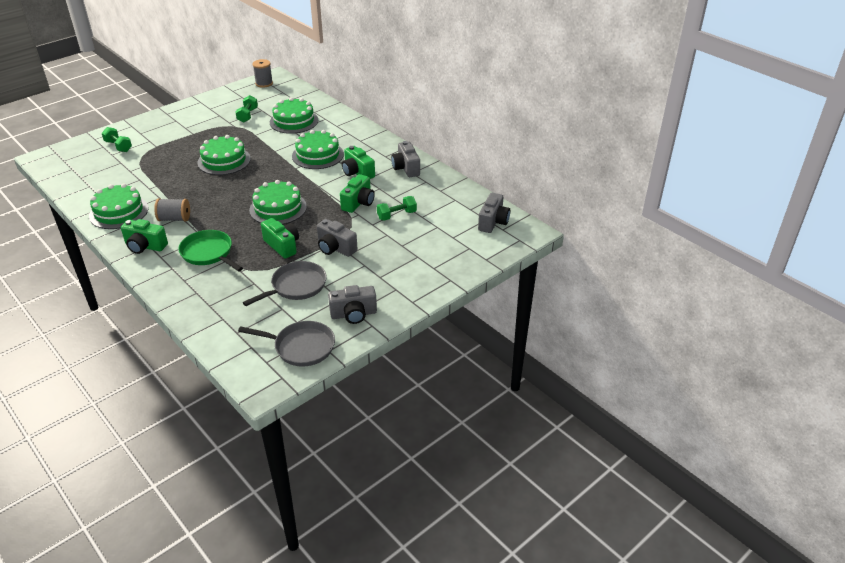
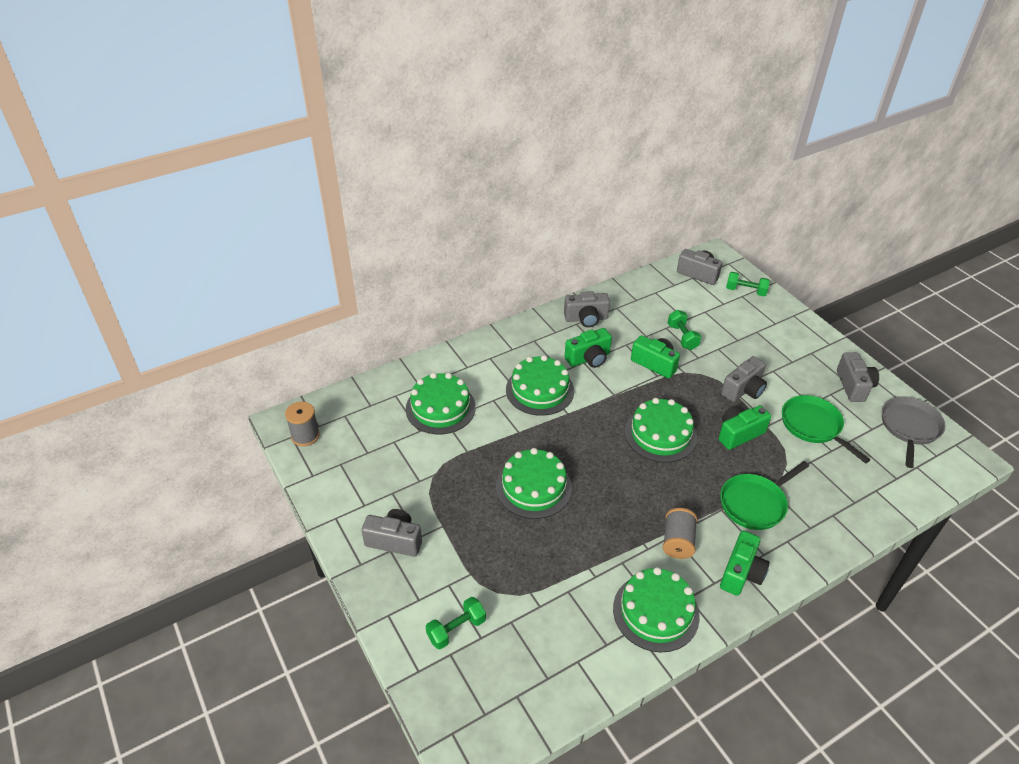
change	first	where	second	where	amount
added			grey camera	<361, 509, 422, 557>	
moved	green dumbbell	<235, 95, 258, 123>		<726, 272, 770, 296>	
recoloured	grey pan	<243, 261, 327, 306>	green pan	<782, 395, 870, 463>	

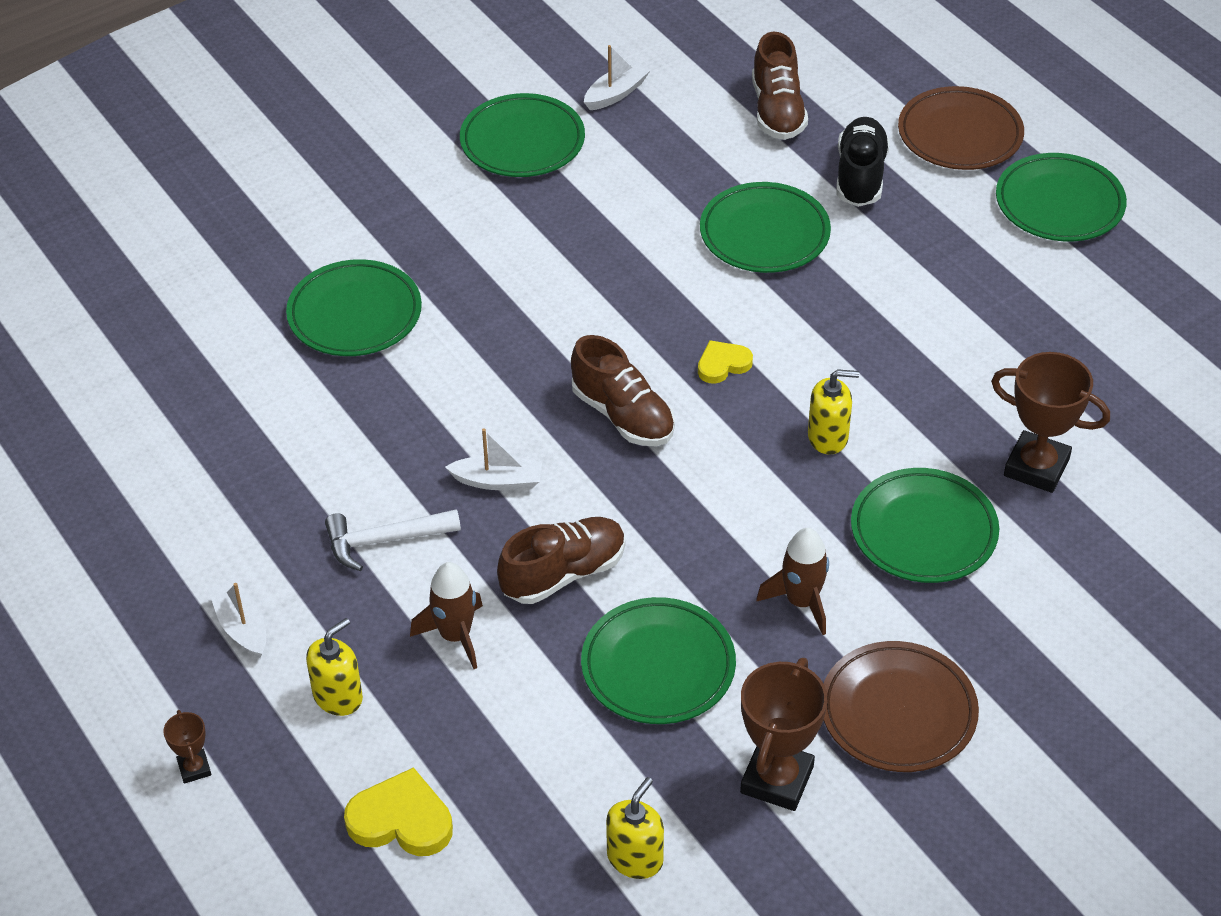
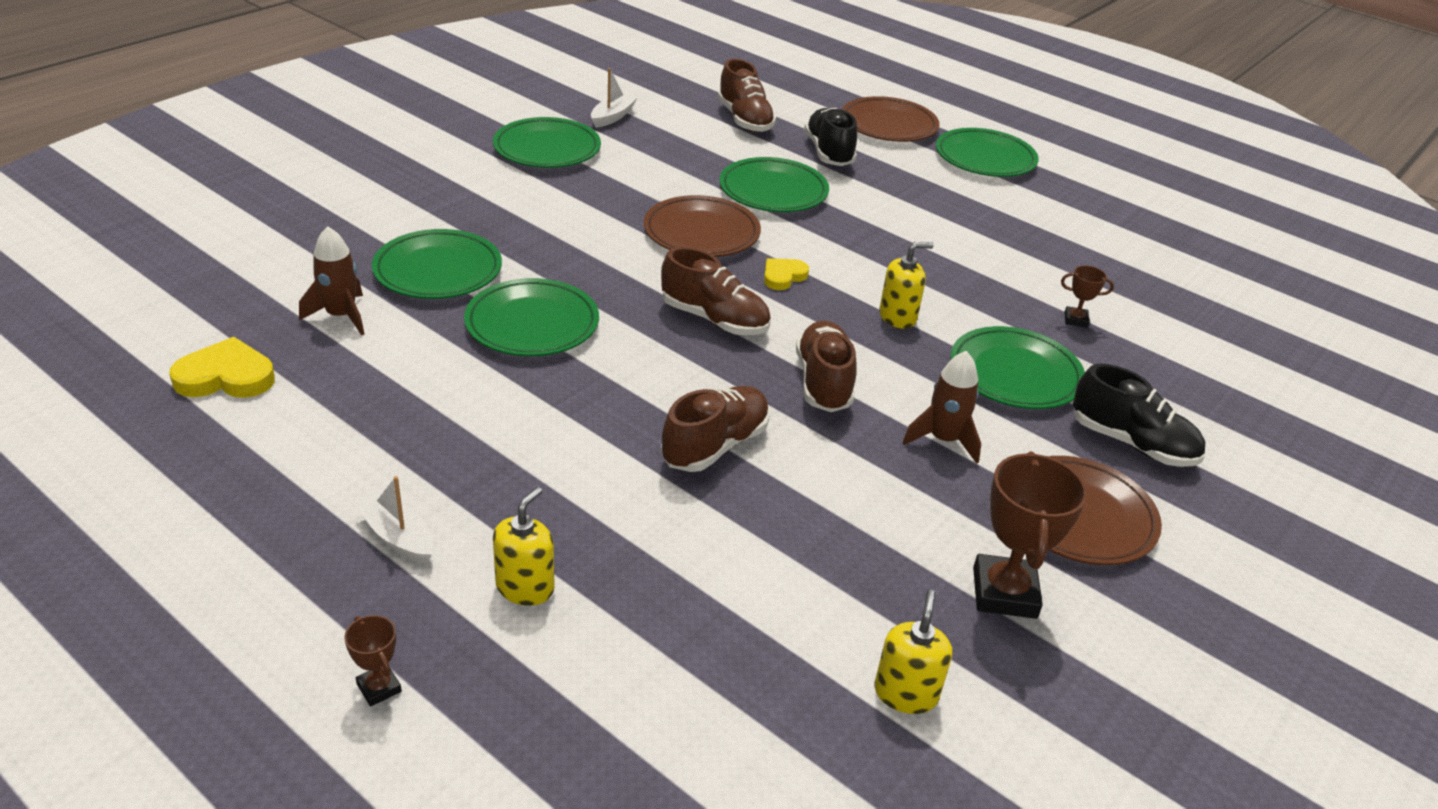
change	first	where	second	where	amount
moved	yellow heart	<344, 767, 453, 856>		<169, 337, 275, 398>	
moved	brown rocket	<410, 562, 483, 669>		<299, 226, 364, 335>	
moved	green plate	<581, 597, 736, 724>		<464, 278, 599, 356>	
added			brown plate	<644, 195, 761, 257>	
added			brown shoe	<796, 320, 857, 412>	
resized	brown trophy	<991, 352, 1110, 493>		<1061, 266, 1114, 328>	x0.49
added			black shoe	<1073, 364, 1206, 467>	
removed	white hammer	<325, 509, 461, 571>			
removed	white boat	<445, 428, 542, 490>			

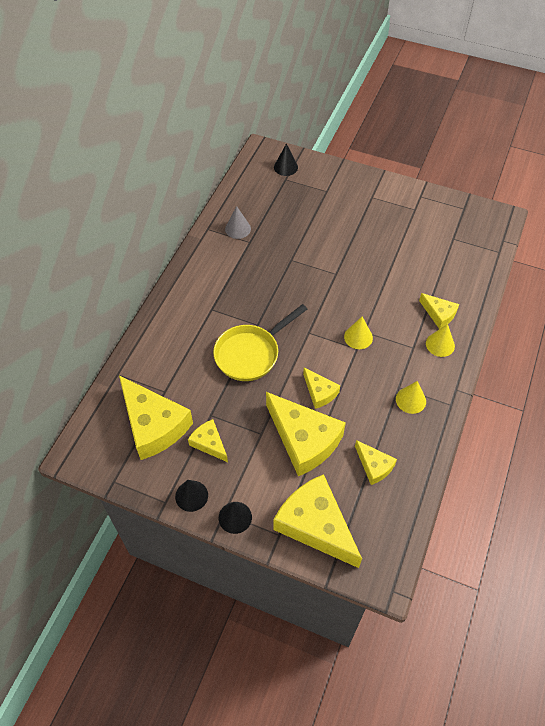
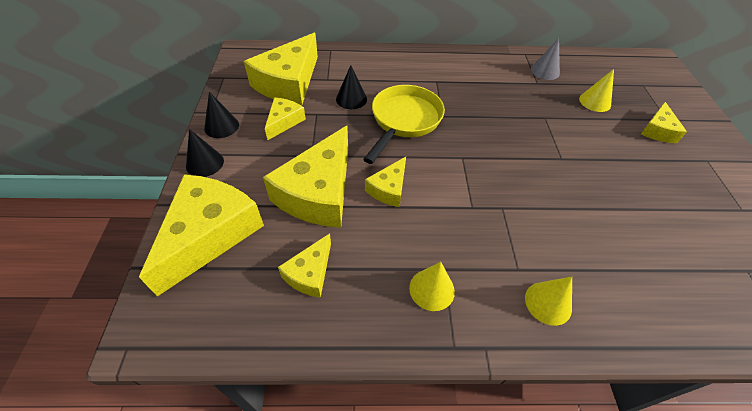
change	first	where	second	where	amount
moved	black cone	<274, 143, 298, 176>		<336, 65, 367, 109>	
turned	yellow pan	<213, 304, 307, 381>		<363, 85, 445, 164>	90 degrees clockwise
moved	yellow cone	<344, 316, 373, 349>		<579, 69, 614, 112>	
moved	yellow cheese	<419, 293, 459, 329>		<641, 102, 687, 143>	

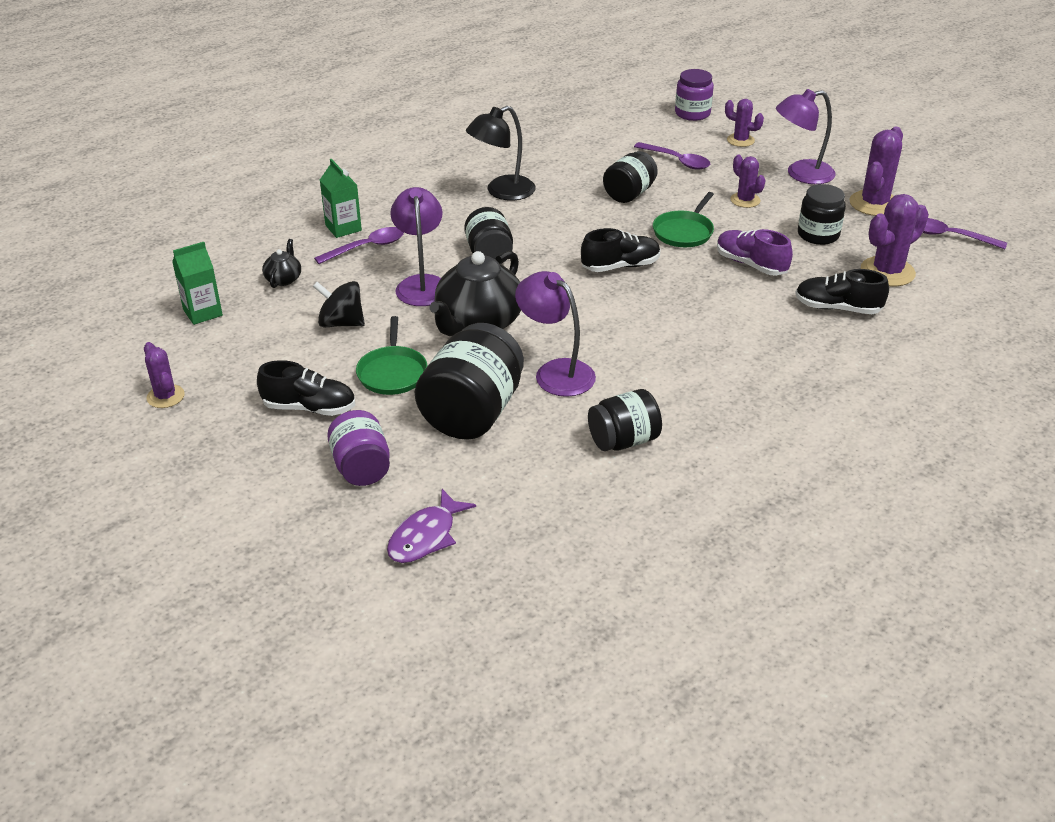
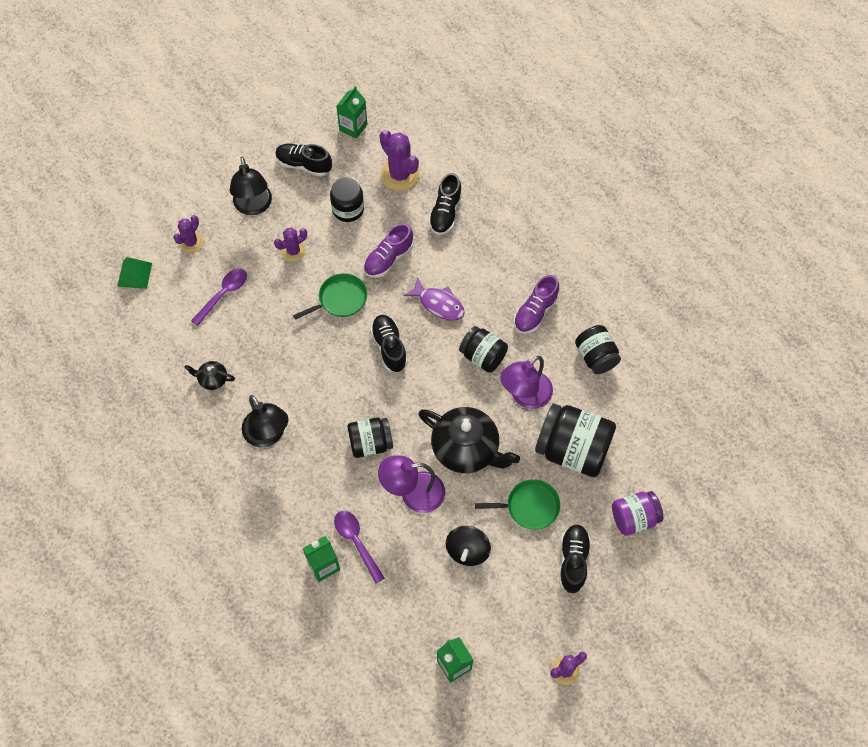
change	first	where	second	where	amount
replaced	purple jar	<675, 69, 714, 121>	green pyramid	<117, 257, 152, 289>	
moved	black teapot	<262, 239, 301, 288>		<184, 361, 235, 390>	
recoloured	purple lamp	<776, 89, 836, 184>	black lamp	<229, 157, 272, 215>	
replaced	purple cactus	<849, 127, 903, 216>	black shoe	<275, 143, 332, 177>	
turned	green pan	<653, 192, 714, 247>		<293, 273, 367, 320>	60 degrees counterclockwise
replaced	purple spoon	<923, 218, 1007, 249>	green carton	<336, 86, 367, 139>	
moved	purple fish	<387, 489, 476, 563>		<403, 277, 465, 321>	
moved	black jar	<603, 151, 658, 203>		<459, 326, 508, 373>	
added			purple shoe	<514, 275, 559, 334>	

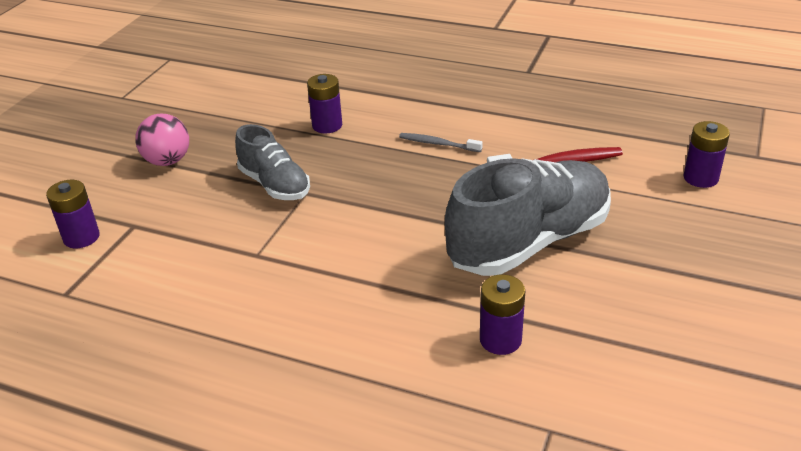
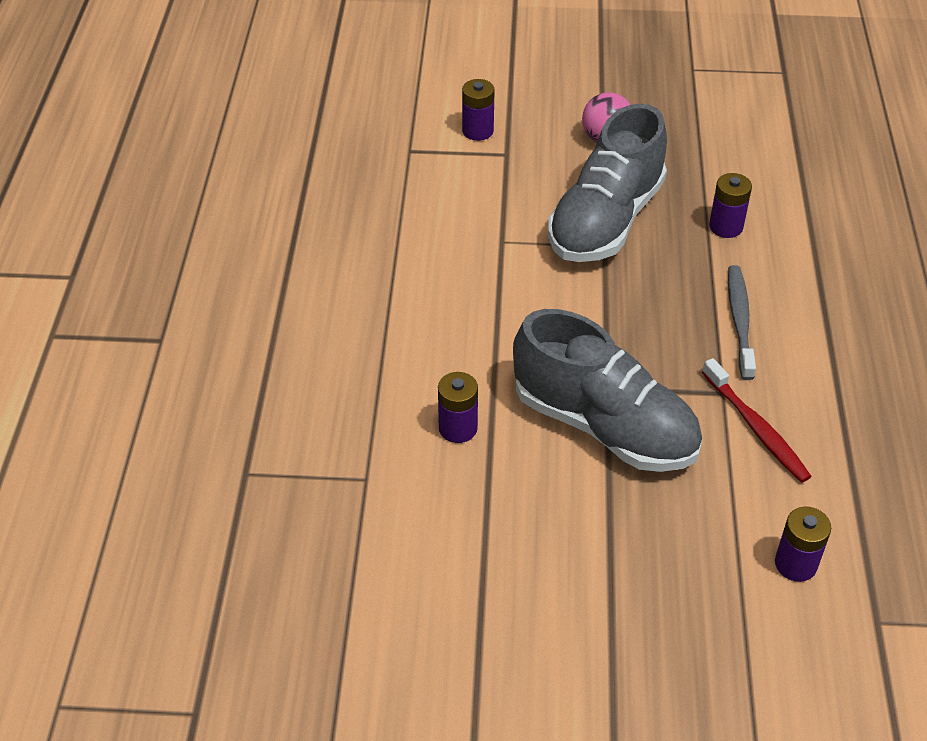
change	first	where	second	where	amount
resized	grey shoe	<235, 124, 310, 200>		<548, 104, 667, 262>	x1.78
resized	grey toothbrush	<399, 133, 483, 152>		<728, 265, 756, 380>	x1.54

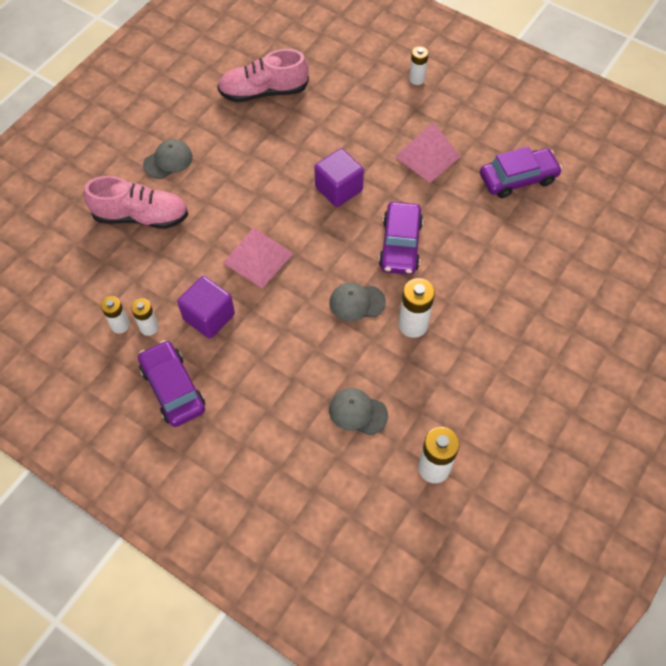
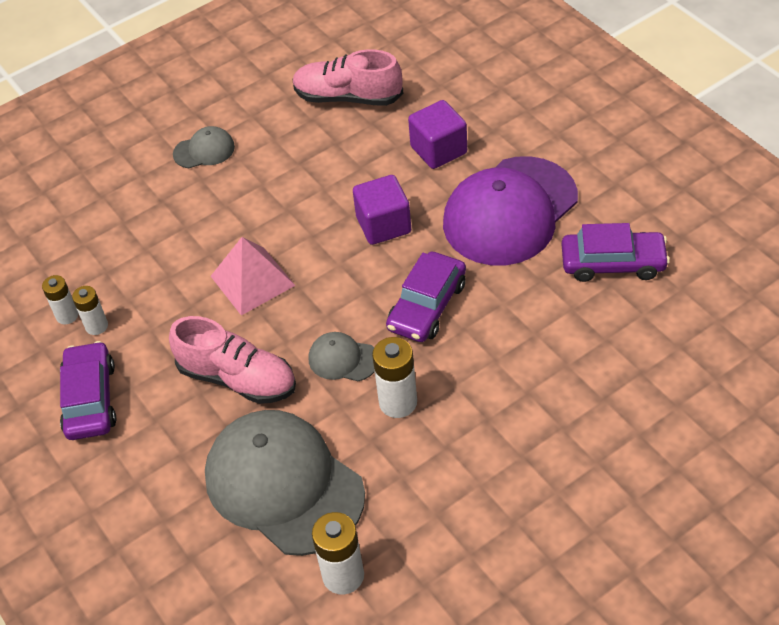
change	first	where	second	where	amount
moved	pink shoe	<84, 176, 188, 229>		<169, 316, 296, 404>	
resized	grey cap	<329, 388, 388, 436>		<205, 410, 365, 556>	x2.27
moved	purple cube	<177, 276, 235, 339>		<408, 100, 467, 169>	
replaced	pink pyramid	<395, 122, 461, 183>	purple cap	<443, 156, 578, 265>	
removed	white battery	<409, 46, 429, 85>			

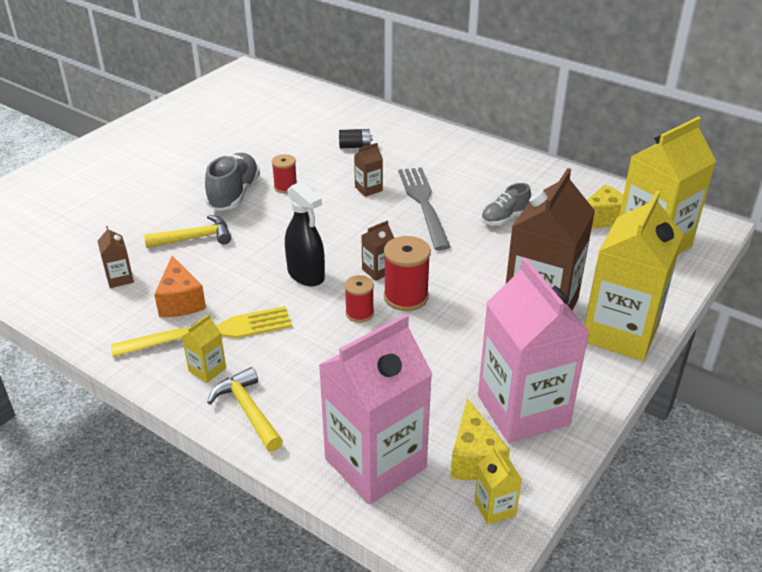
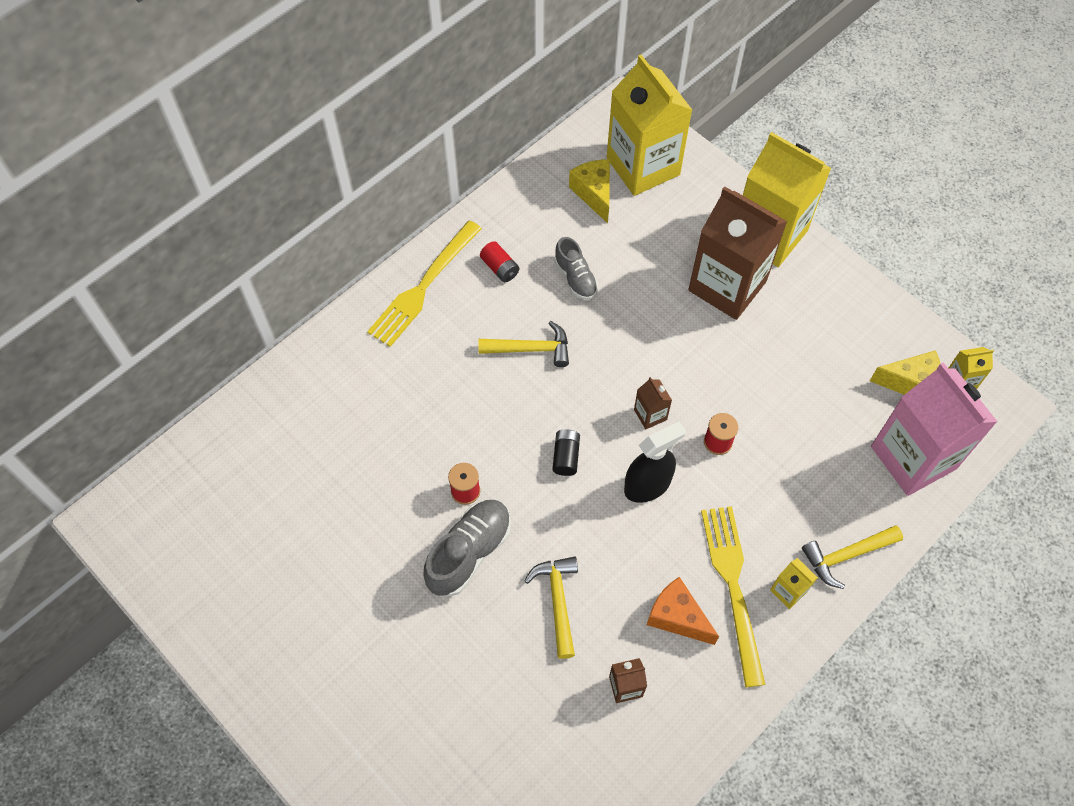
change	first	where	second	where	amount
added			yellow fork	<367, 220, 482, 347>	
turned	grey shoe	<205, 153, 260, 211>		<423, 500, 511, 596>	105 degrees clockwise
replaced	grey fork	<398, 167, 450, 250>	yellow hammer	<478, 321, 569, 367>	
added			red battery	<480, 241, 519, 282>	
moved	black battery	<339, 129, 372, 148>		<552, 429, 580, 476>	
turned	orange cheese	<154, 256, 206, 317>		<647, 577, 719, 645>	135 degrees counterclockwise
removed	brown carton	<354, 143, 383, 197>			
removed	red spool	<384, 236, 431, 311>			
removed	pink carton	<478, 258, 590, 443>			

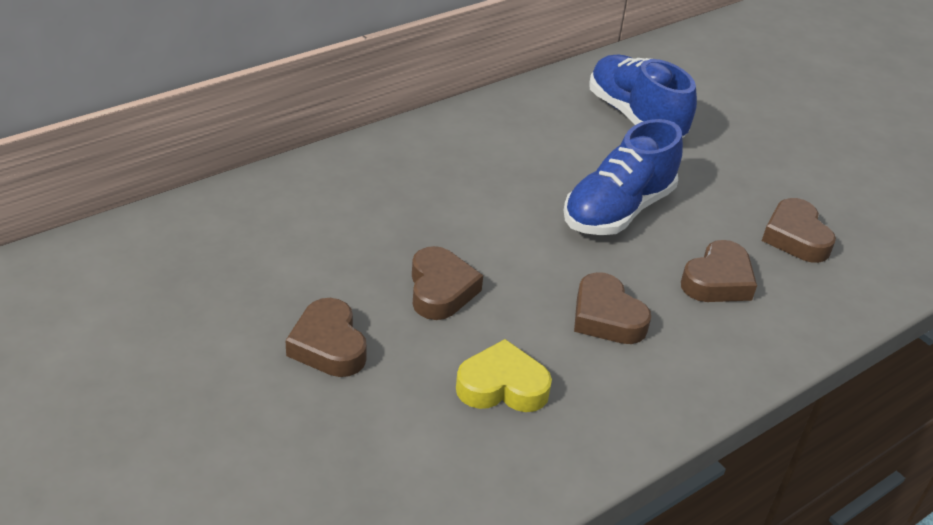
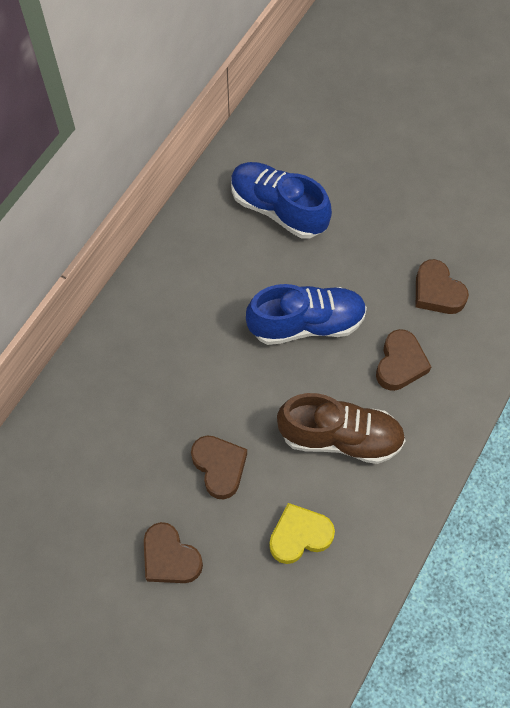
change	first	where	second	where	amount
turned	blue shoe	<564, 119, 683, 235>		<246, 284, 367, 345>	120 degrees counterclockwise
replaced	brown heart	<574, 272, 651, 344>	brown shoe	<277, 393, 406, 464>	

